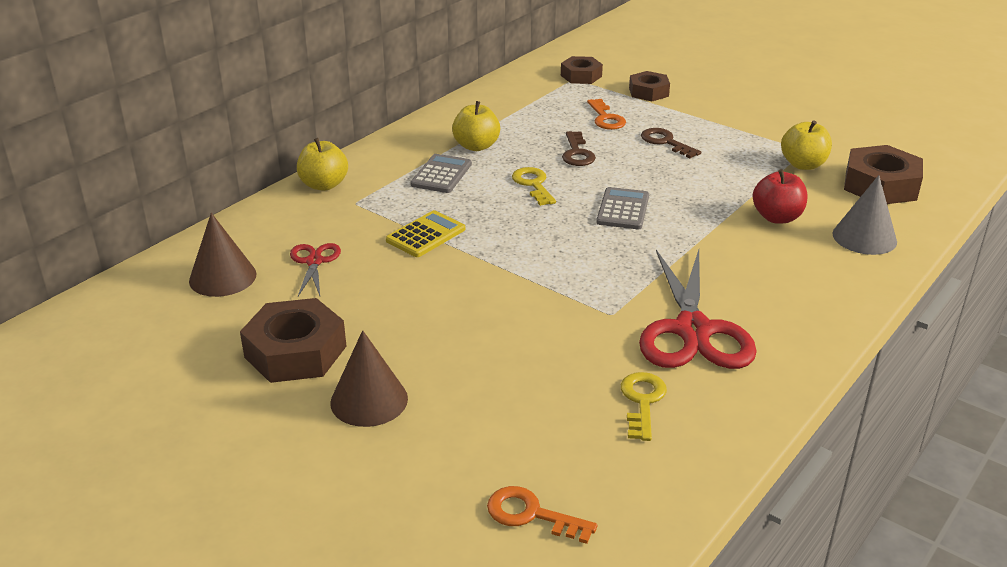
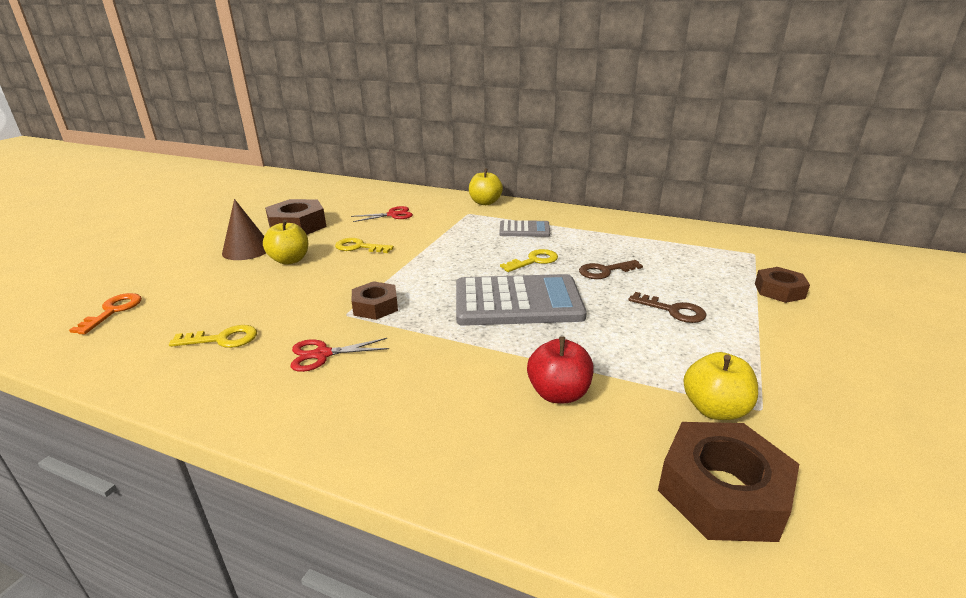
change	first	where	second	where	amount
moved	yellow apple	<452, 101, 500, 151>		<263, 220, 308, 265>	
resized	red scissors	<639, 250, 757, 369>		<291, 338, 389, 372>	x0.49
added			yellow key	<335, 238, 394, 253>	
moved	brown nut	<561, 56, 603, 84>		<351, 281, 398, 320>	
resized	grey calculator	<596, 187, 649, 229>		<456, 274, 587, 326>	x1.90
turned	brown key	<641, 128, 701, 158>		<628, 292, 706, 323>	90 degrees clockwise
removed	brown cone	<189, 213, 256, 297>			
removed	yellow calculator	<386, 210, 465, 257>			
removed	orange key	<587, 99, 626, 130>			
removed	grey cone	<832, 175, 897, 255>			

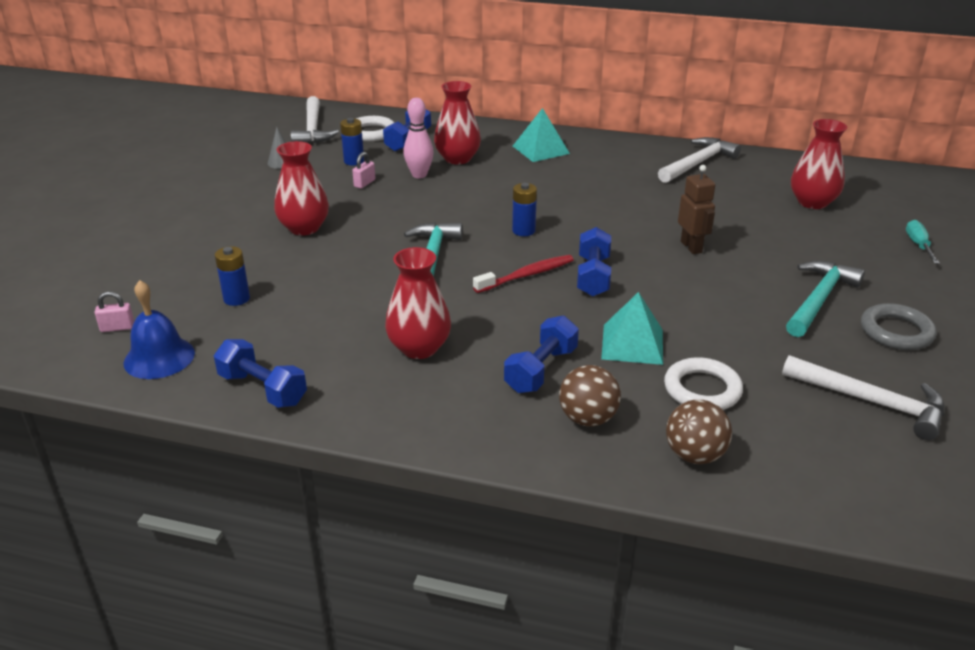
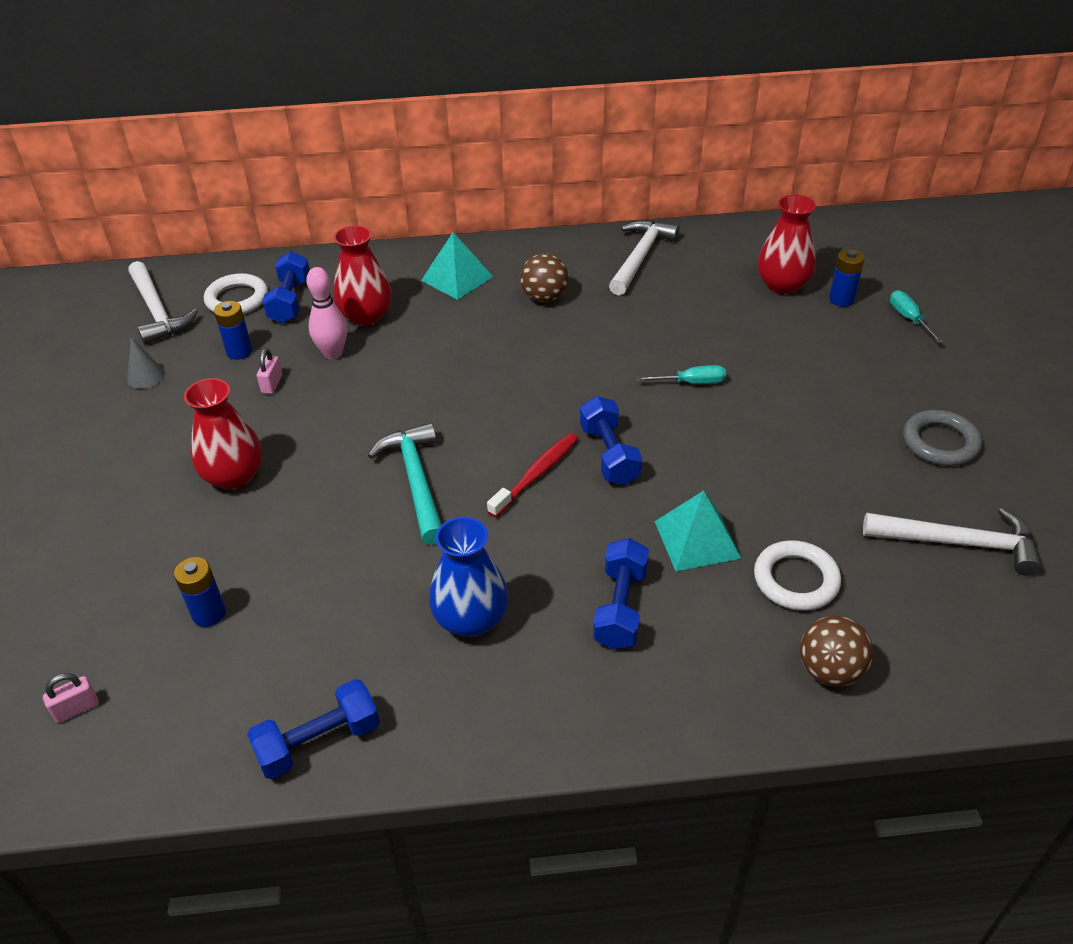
change	first	where	second	where	amount
turned	blue dumbbell	<214, 339, 307, 408>		<247, 679, 380, 779>	45 degrees counterclockwise
recoloured	red vase	<385, 247, 451, 359>	blue vase	<429, 517, 509, 637>	
moved	brown ball	<559, 365, 621, 426>		<520, 253, 569, 302>	
replaced	brown robot	<678, 165, 715, 254>	turquoise screwdriver	<637, 365, 726, 384>	
moved	blue battery	<512, 183, 537, 236>		<829, 249, 865, 307>	
removed	blue bell	<124, 280, 195, 379>			
removed	turquoise hammer	<786, 260, 865, 337>			

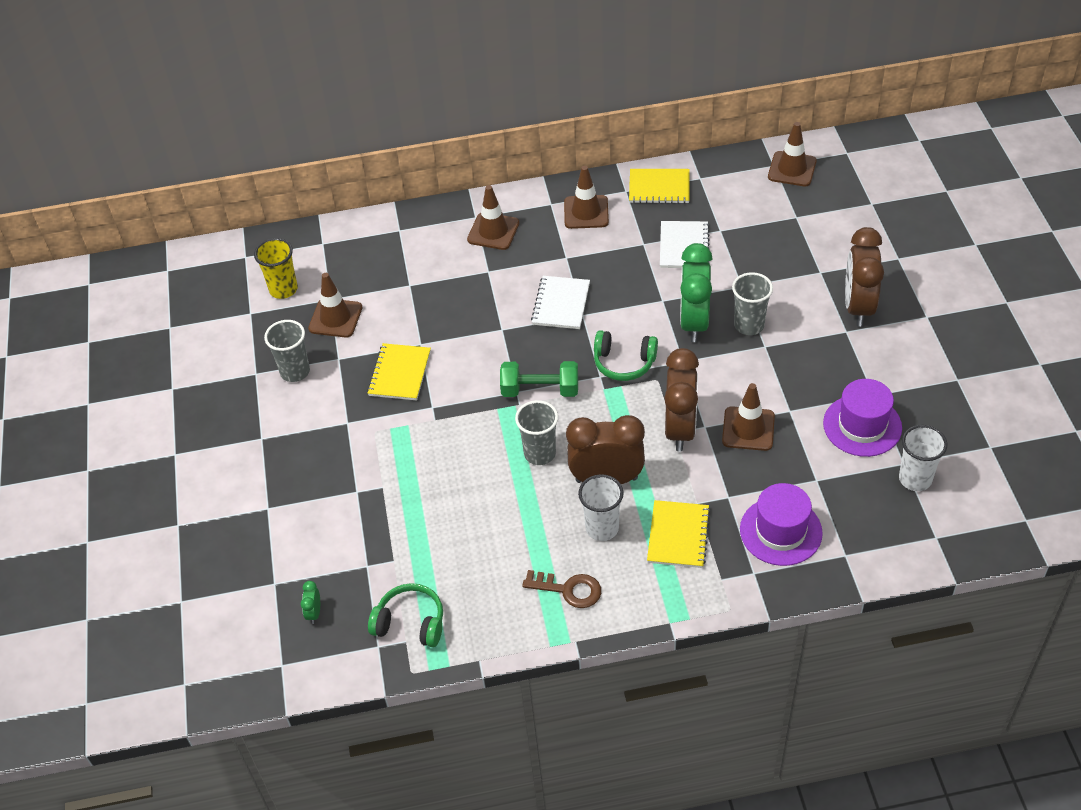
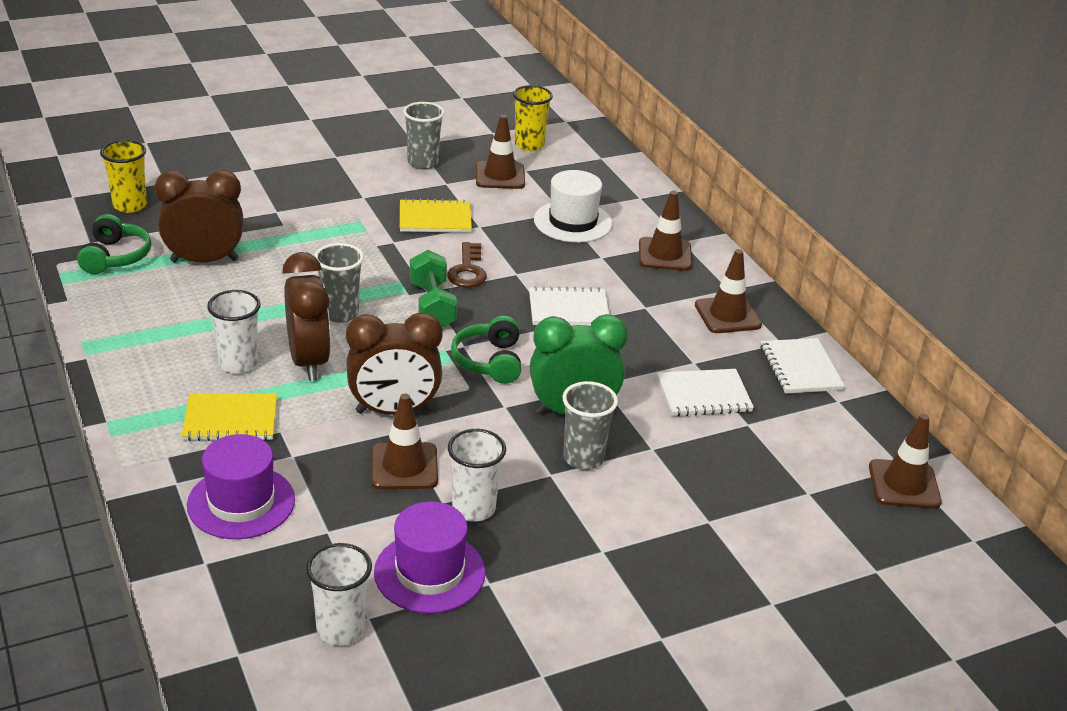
change	first	where	second	where	amount
replaced	green clock	<301, 581, 320, 624>	yellow cup	<100, 140, 147, 213>	
moved	brown clock	<845, 227, 884, 327>		<155, 170, 243, 262>	
moved	brown key	<522, 570, 601, 608>		<447, 242, 487, 287>	
added			white cup	<448, 429, 506, 522>	
added			white hat	<534, 170, 613, 243>	
recoloured	yellow notebook	<629, 169, 690, 204>	white notebook	<760, 338, 845, 394>	

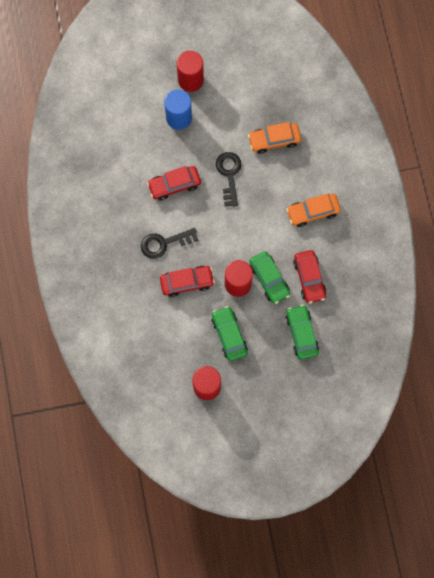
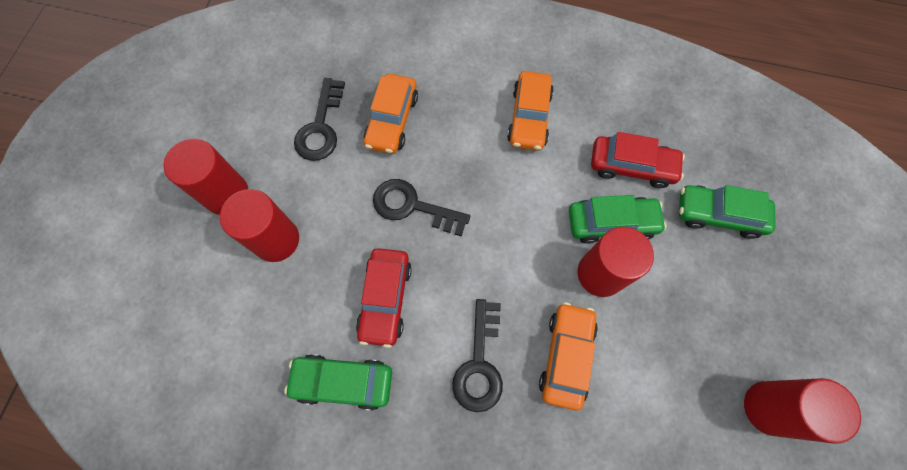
change	first	where	second	where	amount
recoloured	blue cylinder	<164, 89, 192, 130>	red cylinder	<220, 189, 299, 262>	
moved	green car	<212, 306, 248, 361>		<284, 354, 392, 410>	
added			black key	<294, 78, 345, 161>	
recoloured	red car	<160, 266, 215, 297>	orange car	<539, 302, 598, 410>	

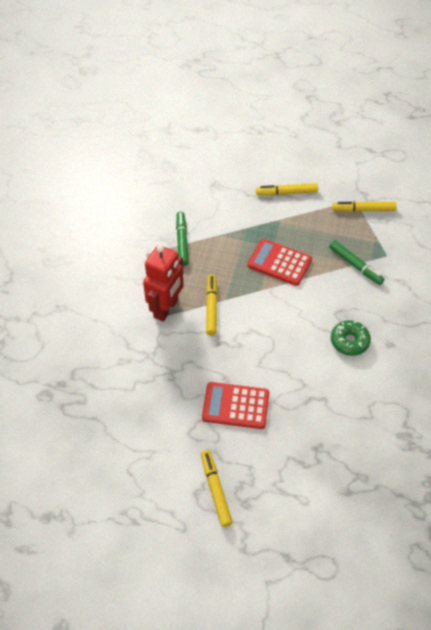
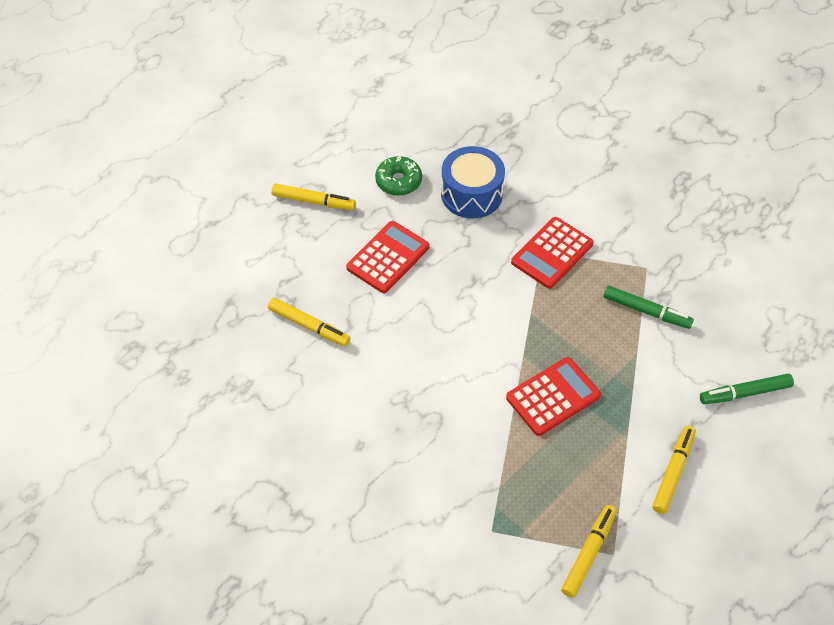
change	first	where	second	where	amount
moved	yellow marker	<206, 274, 217, 335>		<268, 298, 350, 346>	
moved	green donut	<331, 320, 371, 356>		<375, 156, 422, 196>	
added			blue drum	<441, 146, 505, 218>	
replaced	red robot	<143, 245, 184, 322>	red calculator	<511, 217, 594, 289>	
moved	green marker	<329, 240, 385, 285>		<700, 374, 794, 404>	

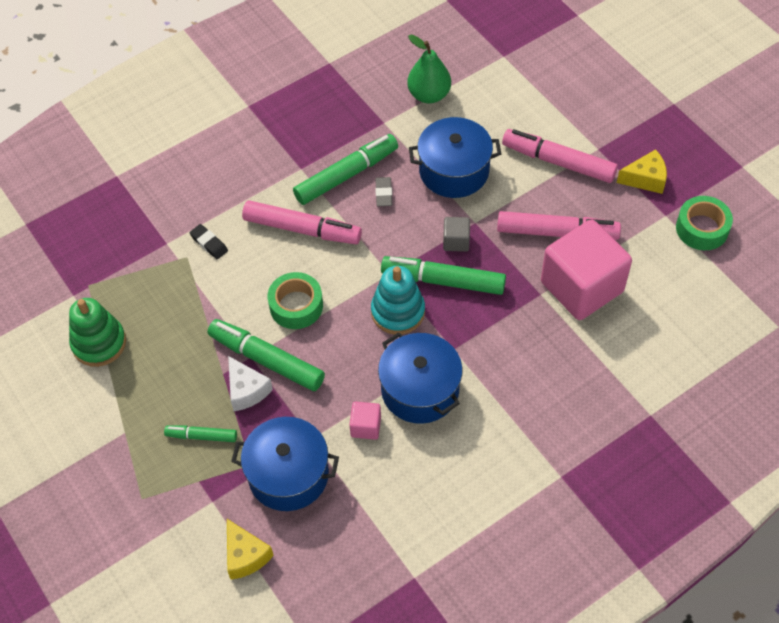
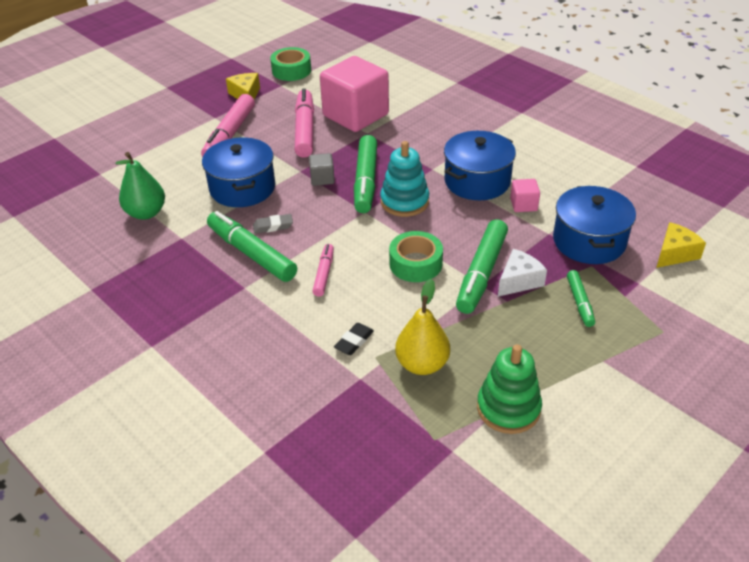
change	first	where	second	where	amount
resized	pink marker	<242, 200, 362, 244>		<312, 244, 334, 297>	x0.54
added			yellow pear	<395, 279, 450, 375>	

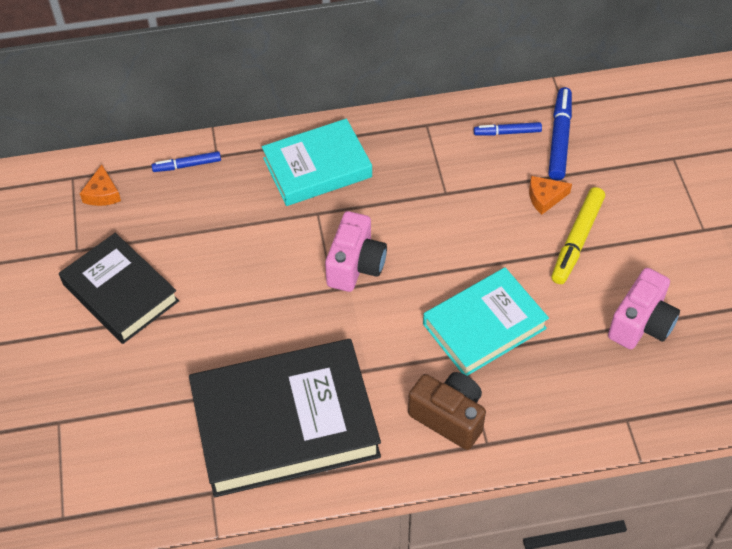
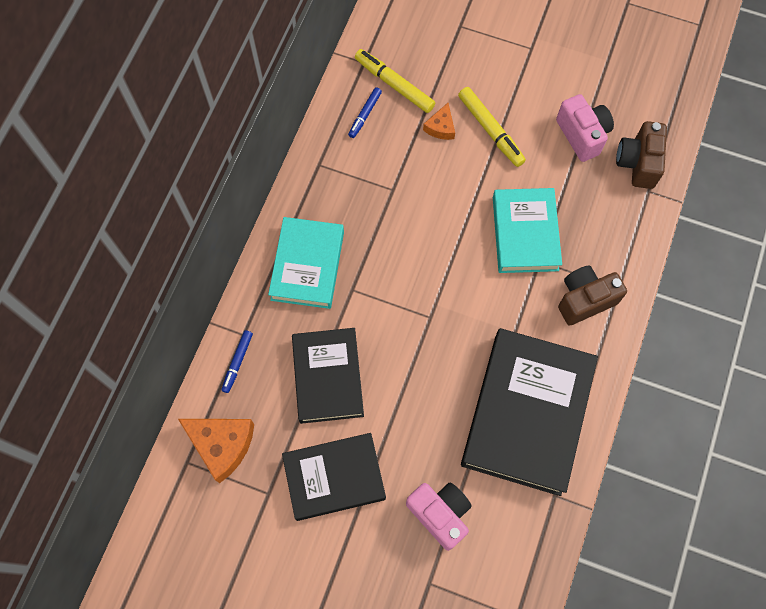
change	first	where	second	where	amount
resized	orange cheese	<80, 164, 121, 206>		<178, 419, 254, 483>	x1.82
added			black book	<292, 328, 364, 424>	
recoloured	blue marker	<548, 87, 572, 180>	yellow marker	<355, 49, 435, 113>	
moved	pink camera	<325, 211, 387, 292>		<406, 482, 472, 551>	
added			brown camera	<616, 121, 667, 189>	

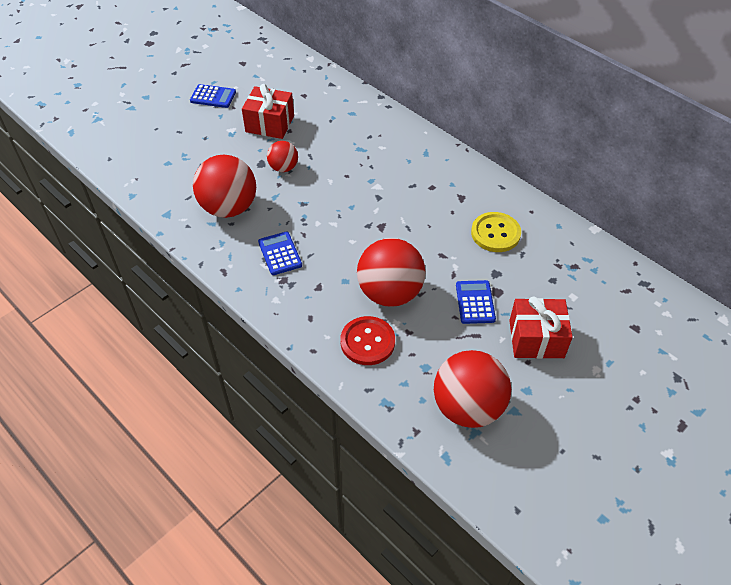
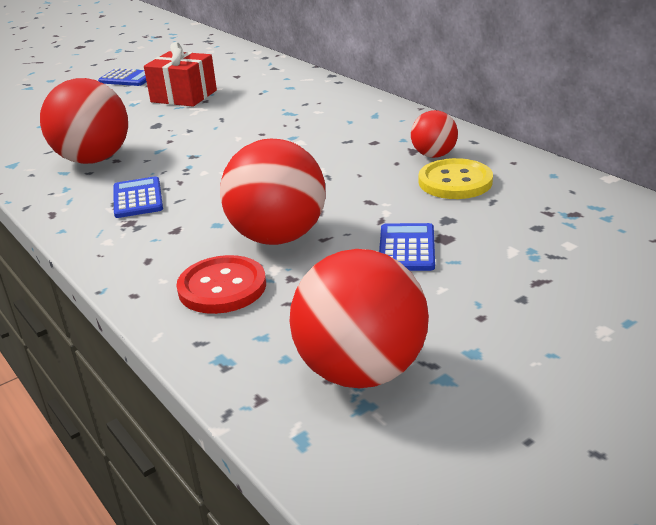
change	first	where	second	where	amount
moved	red ball	<267, 141, 298, 172>		<411, 110, 458, 158>	
removed	red gift	<509, 296, 573, 359>			

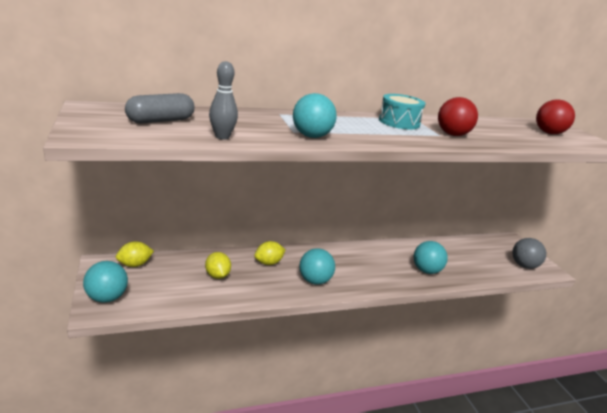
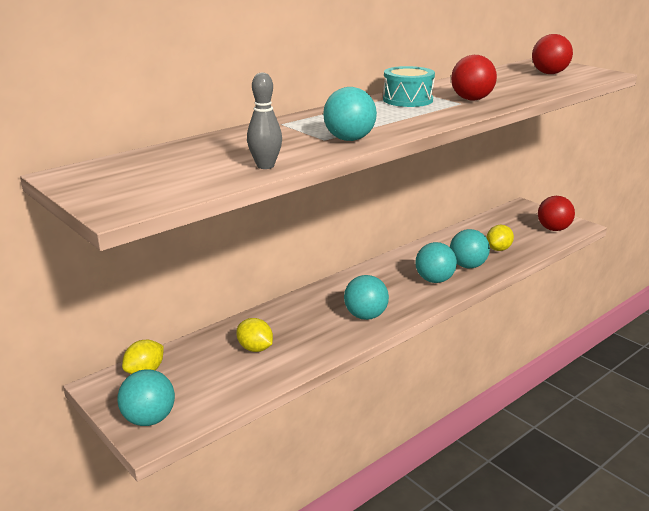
change	first	where	second	where	amount
added			turquoise ball	<415, 242, 457, 283>	
moved	yellow lemon	<254, 241, 285, 265>		<486, 225, 514, 251>	
recoloured	grey ball	<512, 238, 546, 269>	red ball	<538, 196, 575, 231>	
removed	grey capsule	<125, 93, 194, 123>			

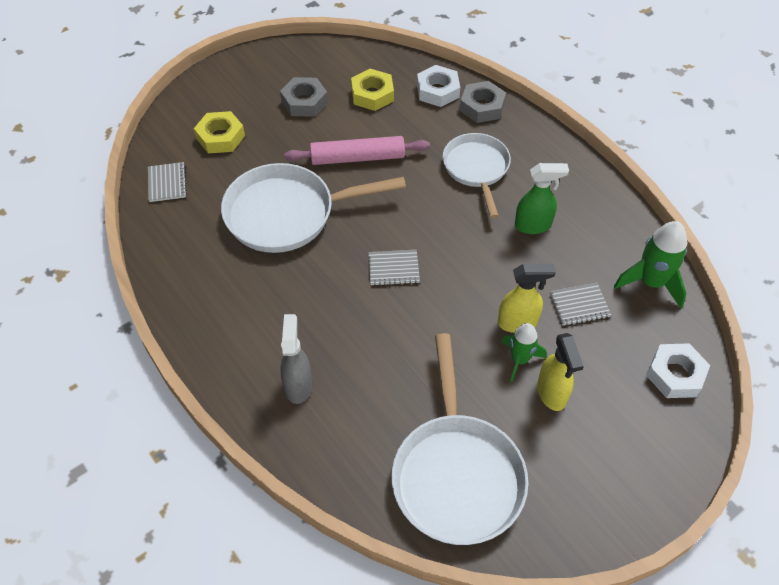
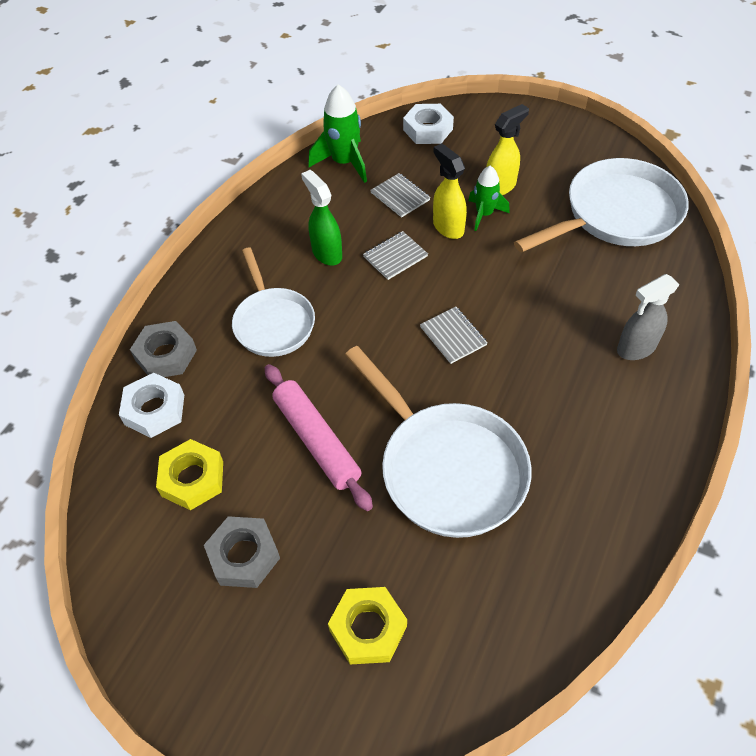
change	first	where	second	where	amount
turned	white pan	<442, 133, 511, 218>		<232, 247, 315, 357>	75 degrees counterclockwise
moved	grey notebook	<148, 162, 187, 202>		<363, 231, 428, 280>	

